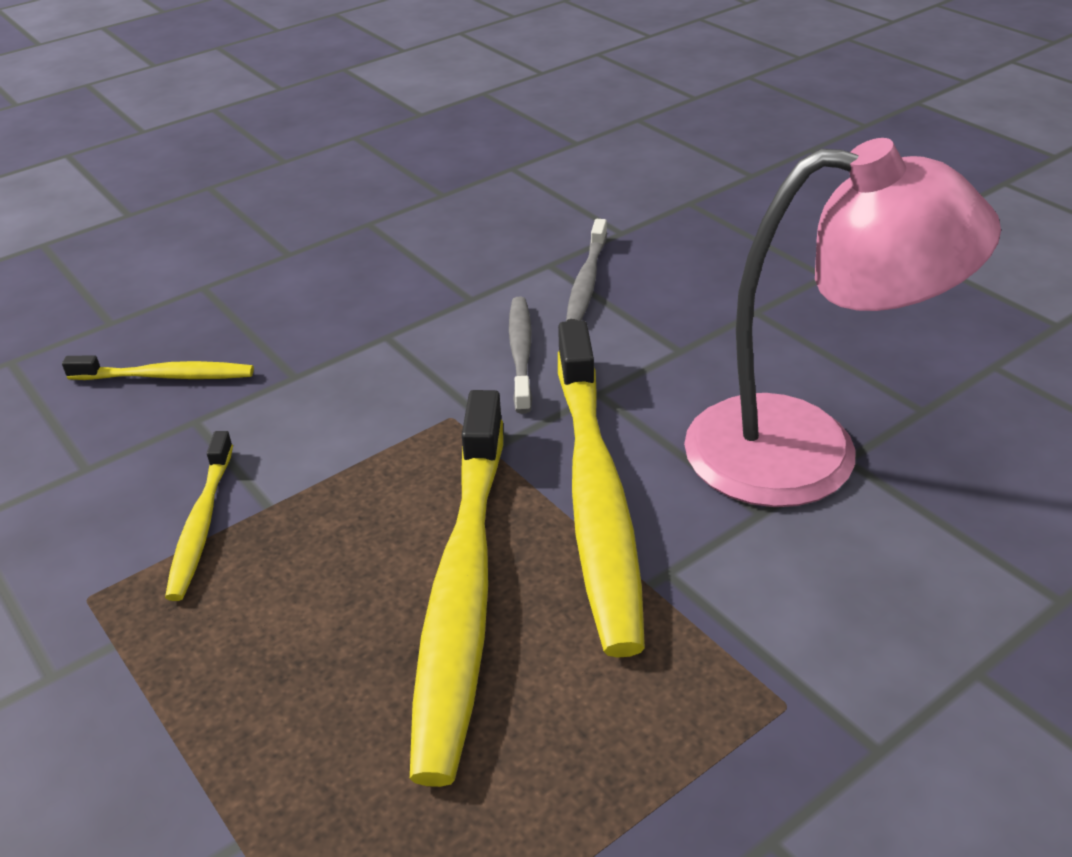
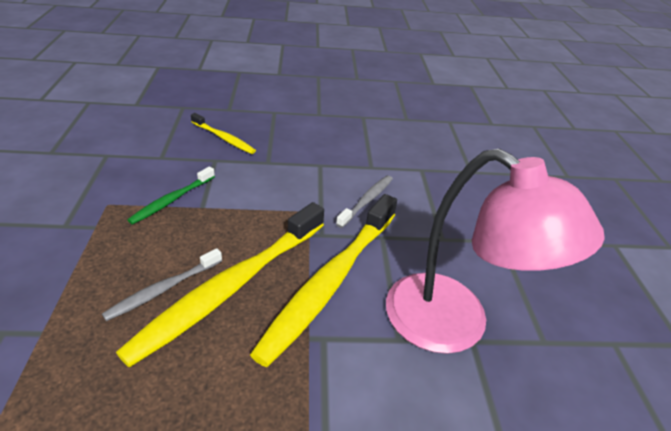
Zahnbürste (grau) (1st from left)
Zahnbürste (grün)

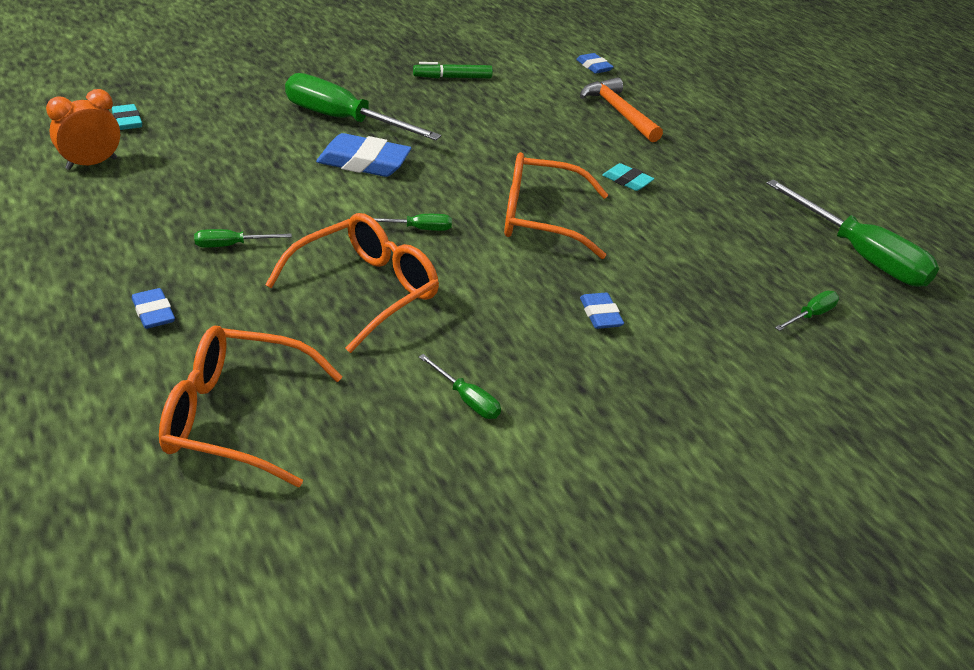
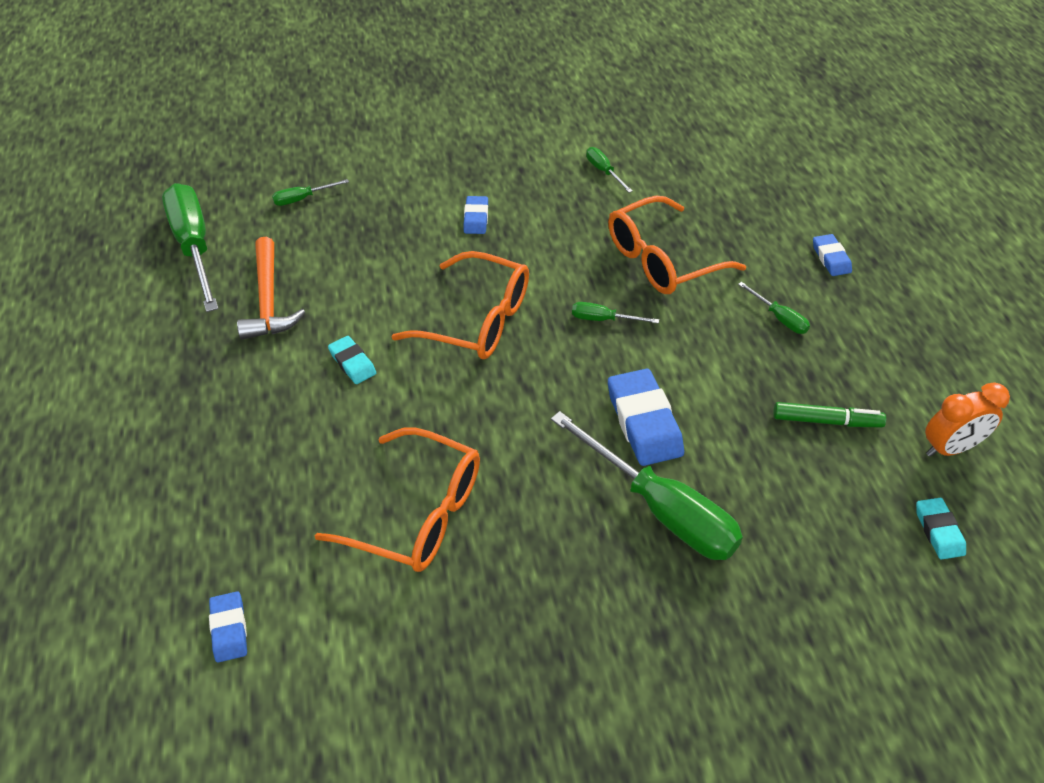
Hammer (orange)
Brille (orange) (1st from left)
Radiergummi (blau) (3rd from left)
Schraubenzieher (grün) (6th from left)
Filzstift (grün)

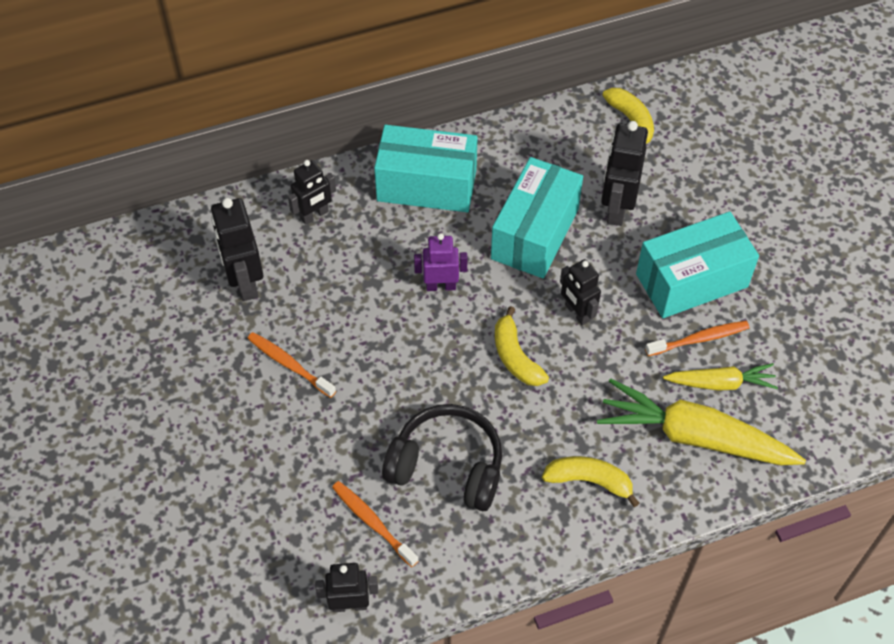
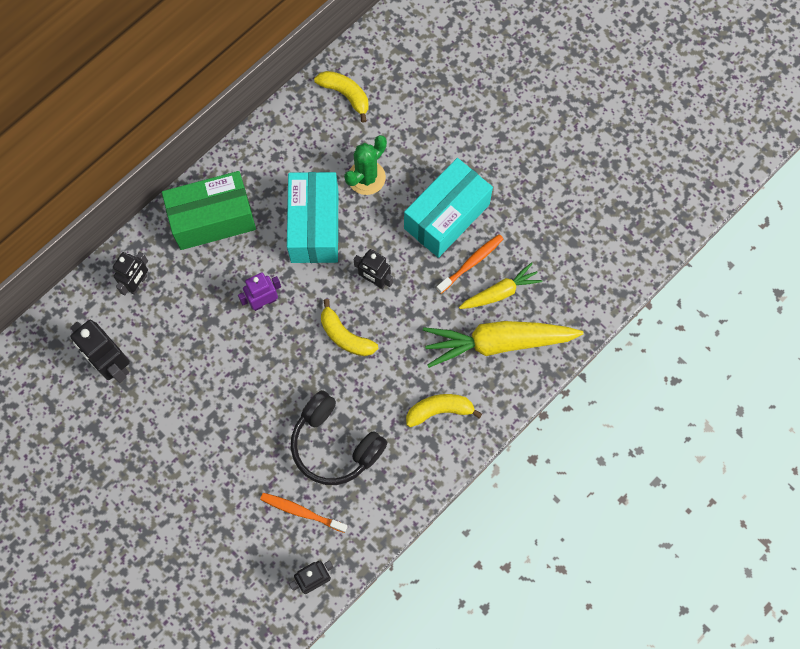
Schachtel (grün)
Kopfhörer (schwarz)
Kaktus (grün)
Zahnbürste (orange) (1st from left in the first image)

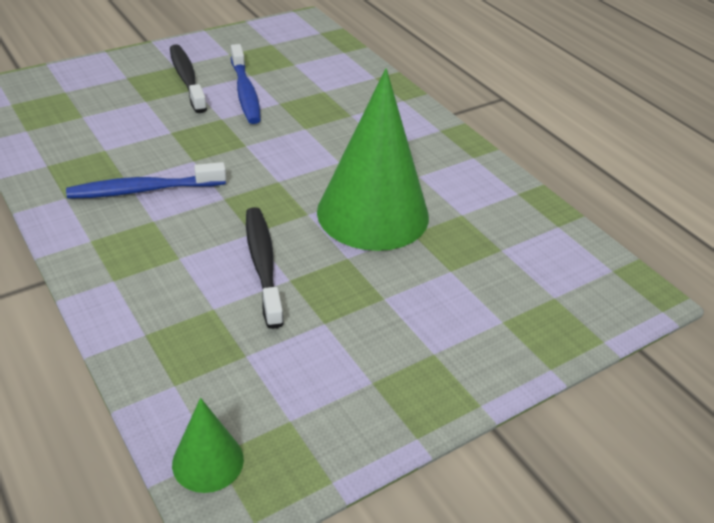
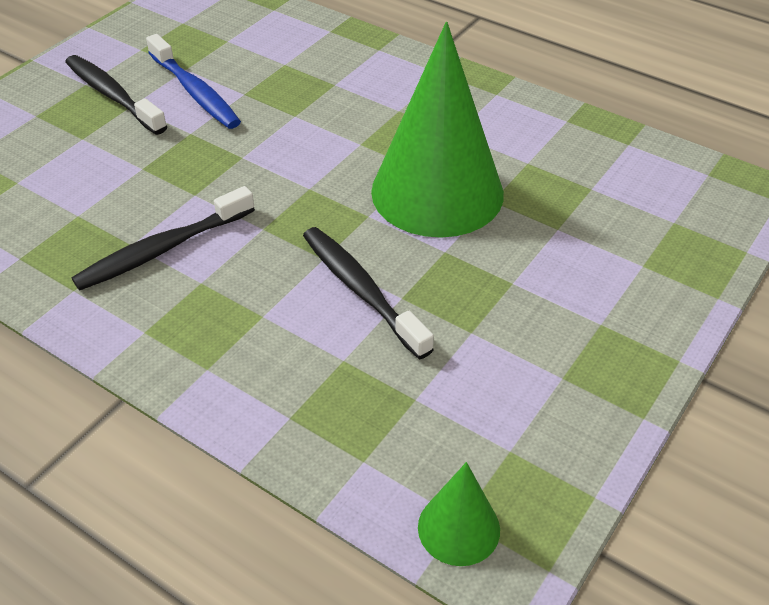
Zahnbürste (schwarz) (2nd from left)

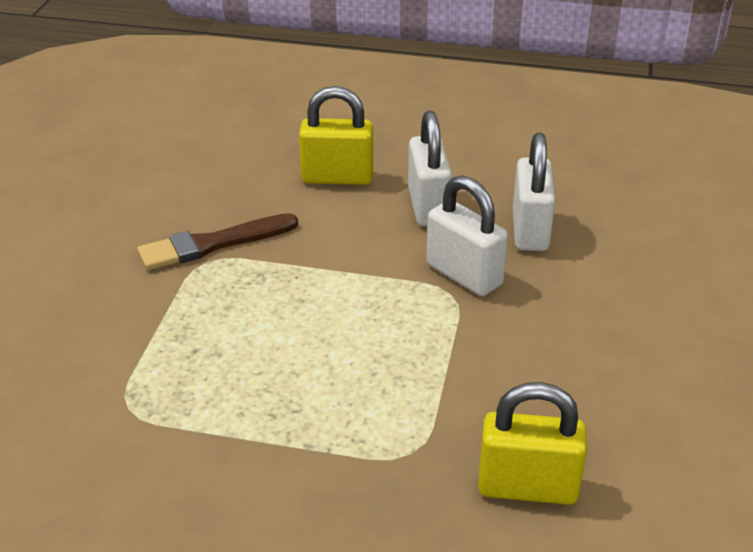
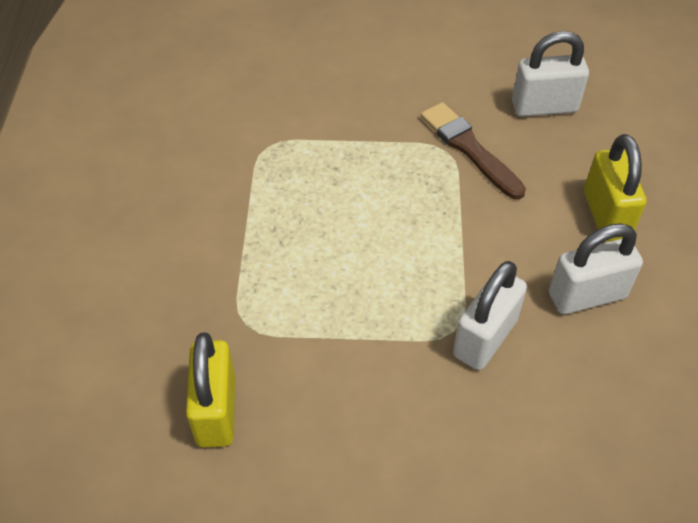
Vorhängeschloss (weiß) (2nd from left)

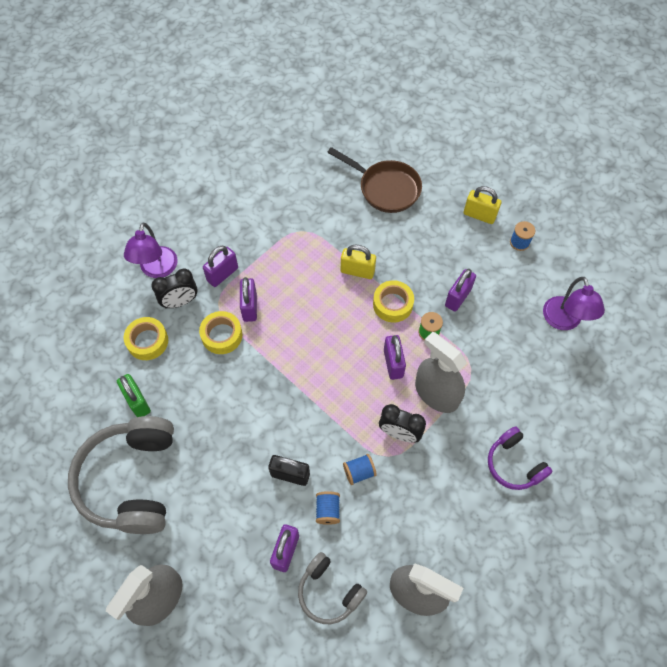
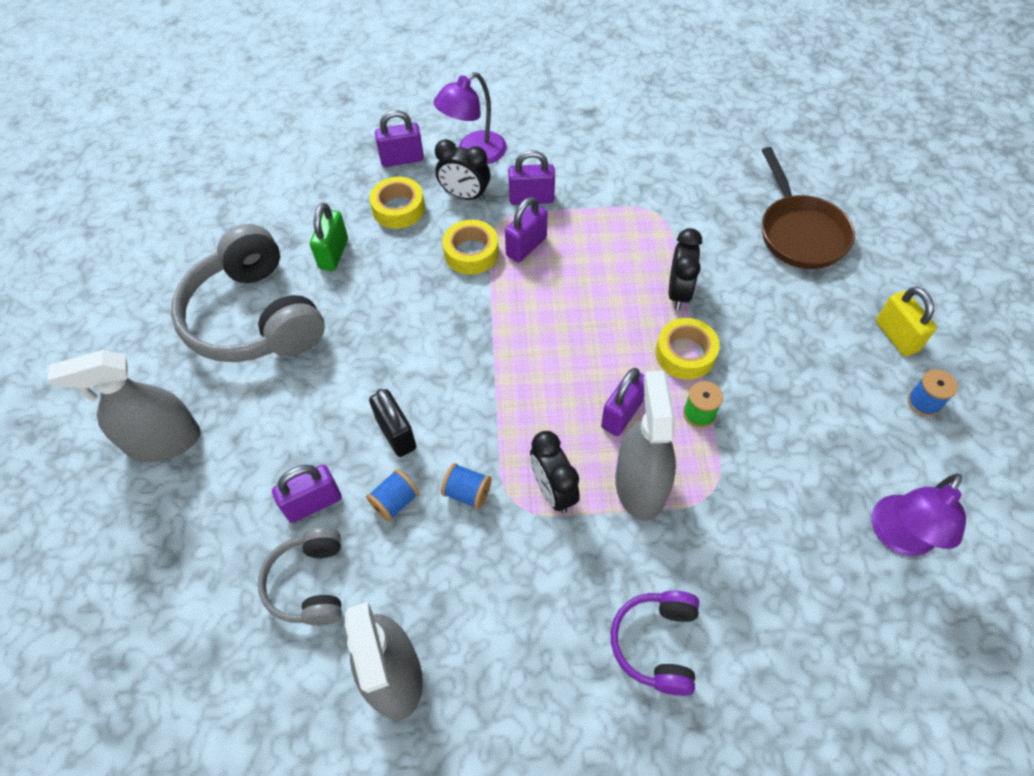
Kopfhörer (grau) (1st from left)
Vorhängeschloss (lila) (2nd from left)
Wecker (schwarz) (3rd from left)

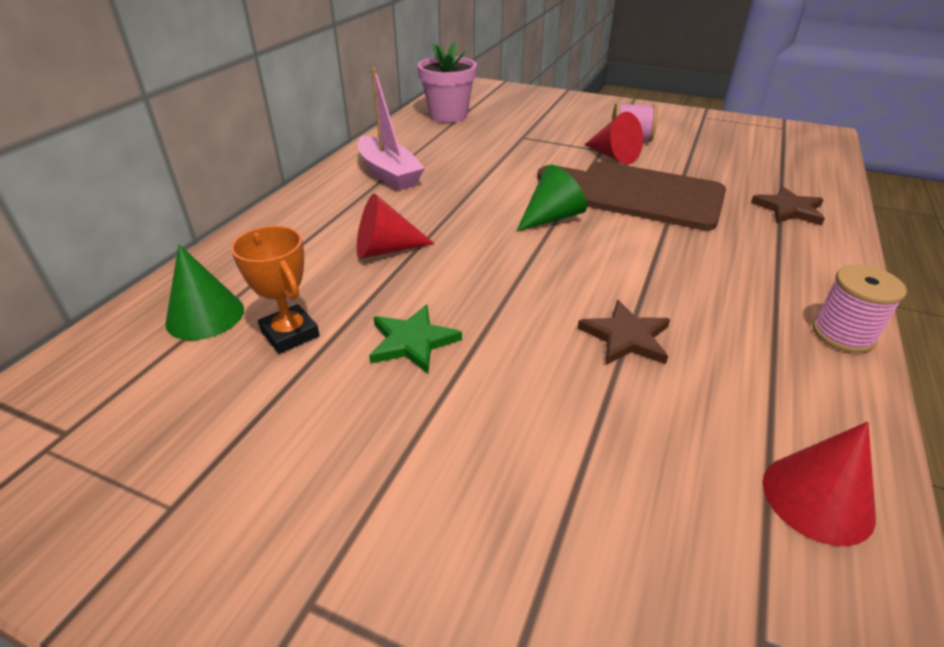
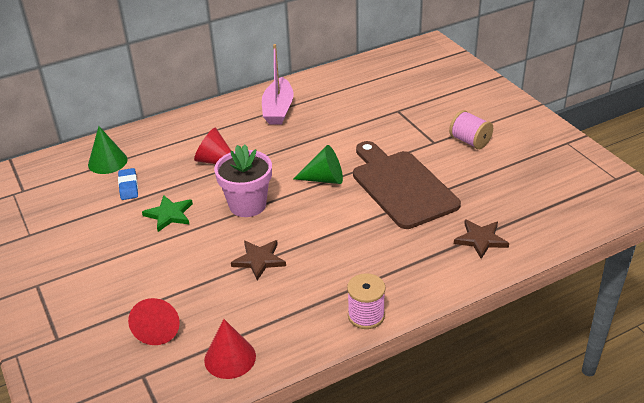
Radiergummi (blau)
Kegel (rot) (1st from left)
Blumentopf (rosa)

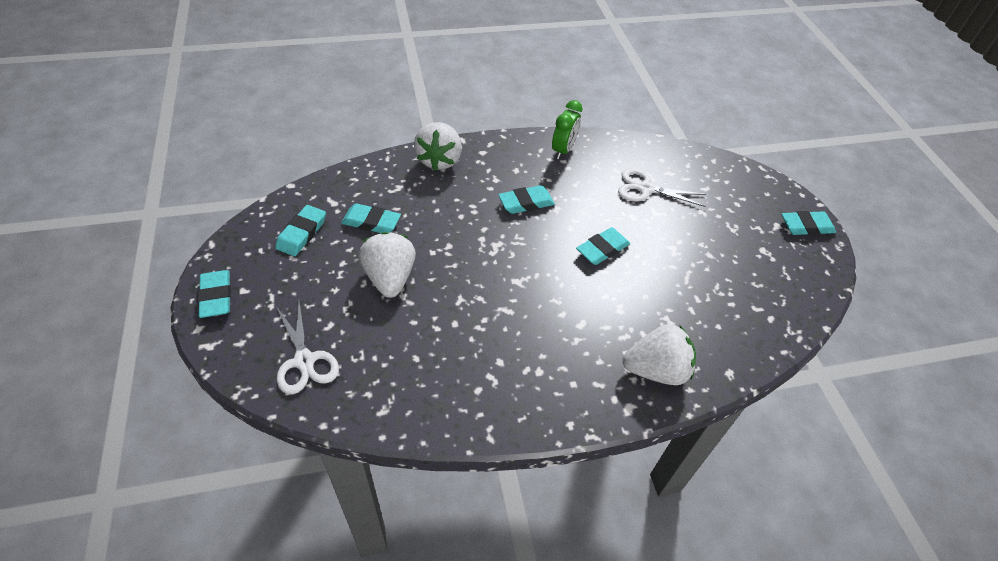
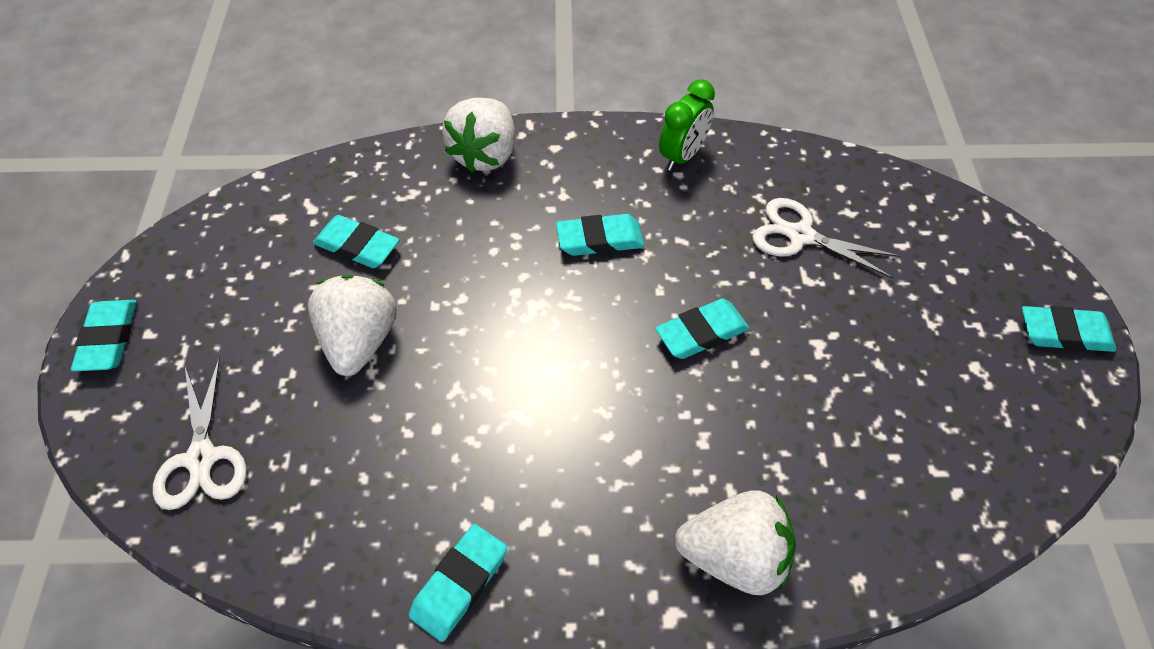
Radiergummi (türkis) (3rd from left)

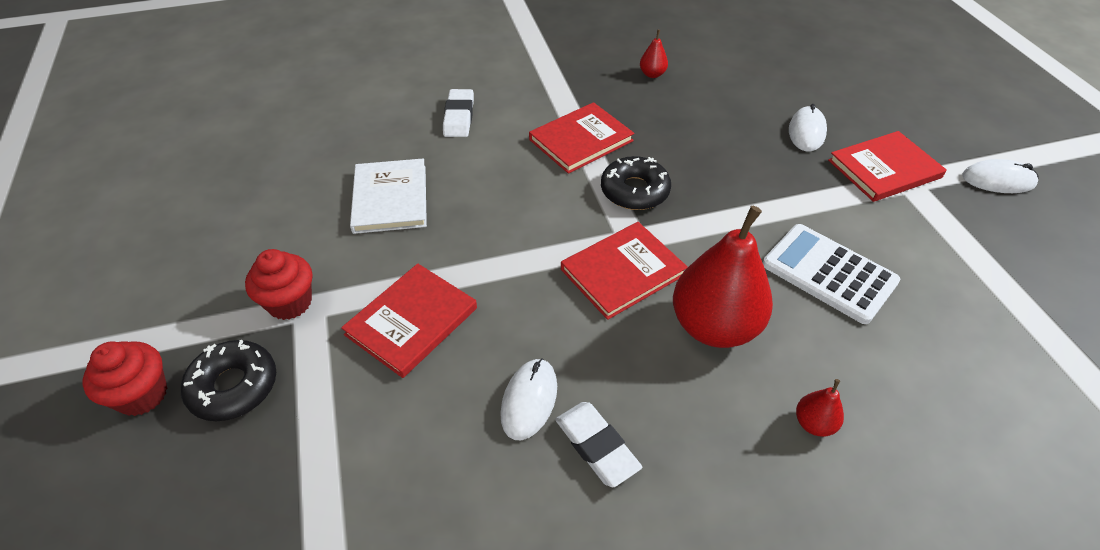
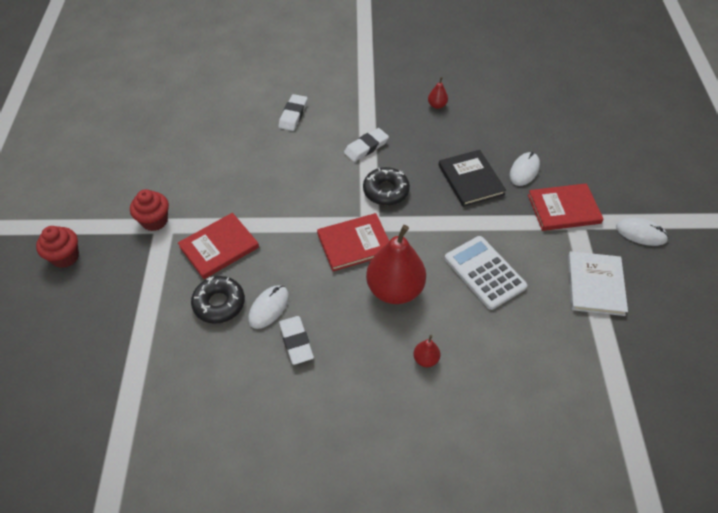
Donut (schwarz) (1st from left)
Radiergummi (weiß) (3rd from left)
Buch (schwarz)
Buch (weiß)

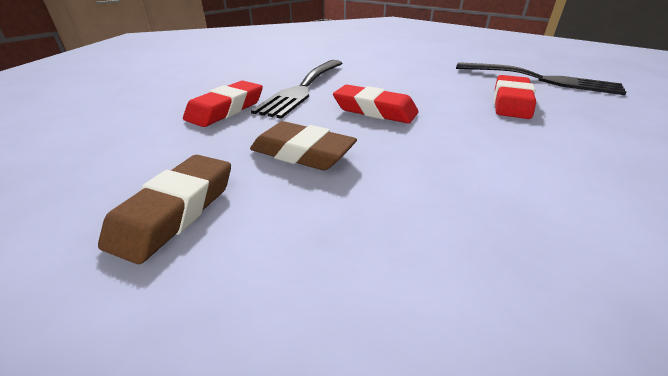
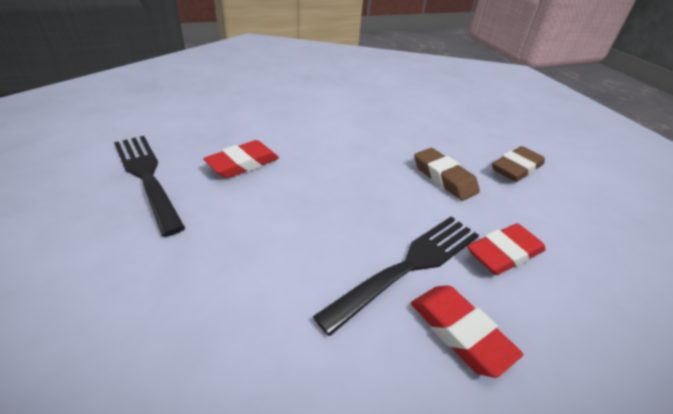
Radiergummi (rot) (2nd from left)

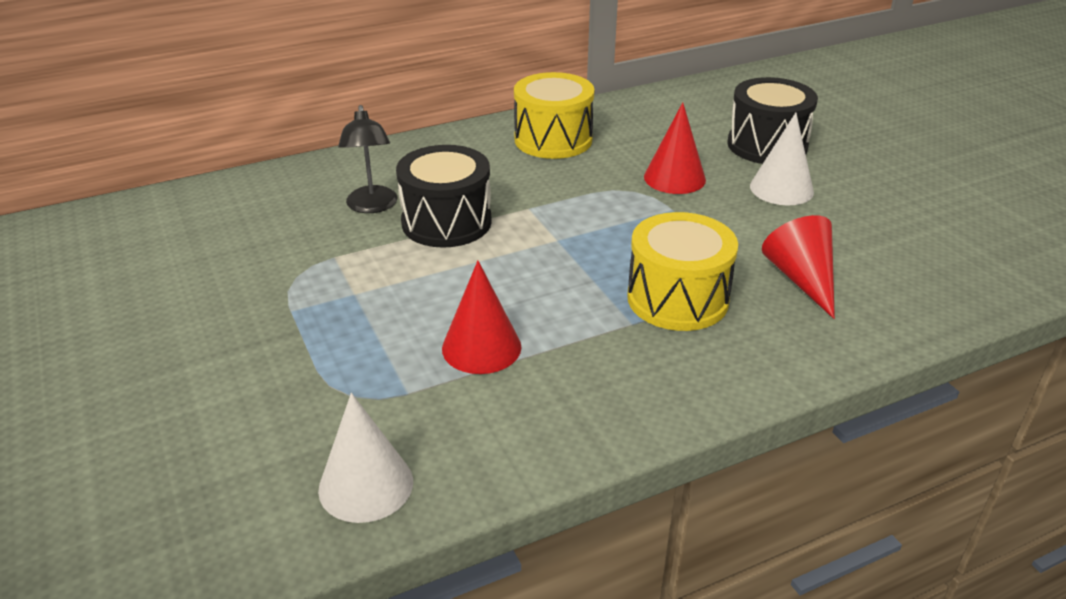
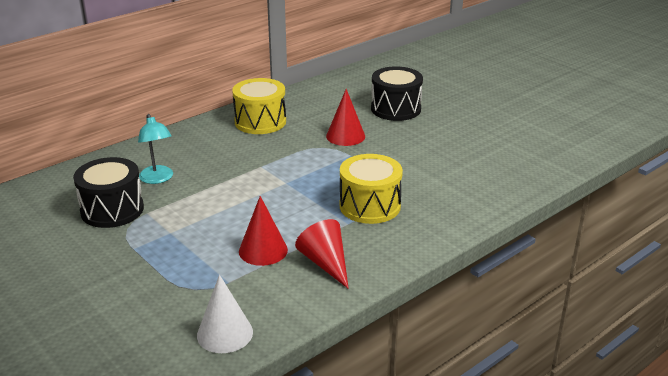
Trommel (schwarz) (1st from left)
Lampe (türkis)
Kegel (rot) (2nd from left)
Kegel (weiß) (2nd from left in the first image)

